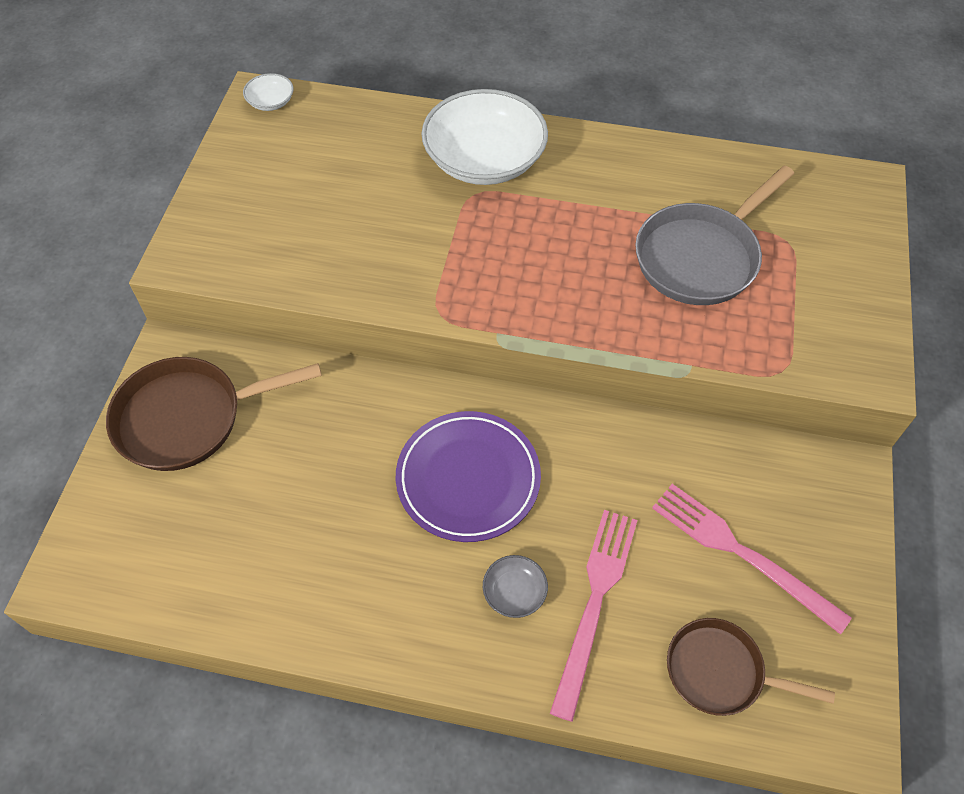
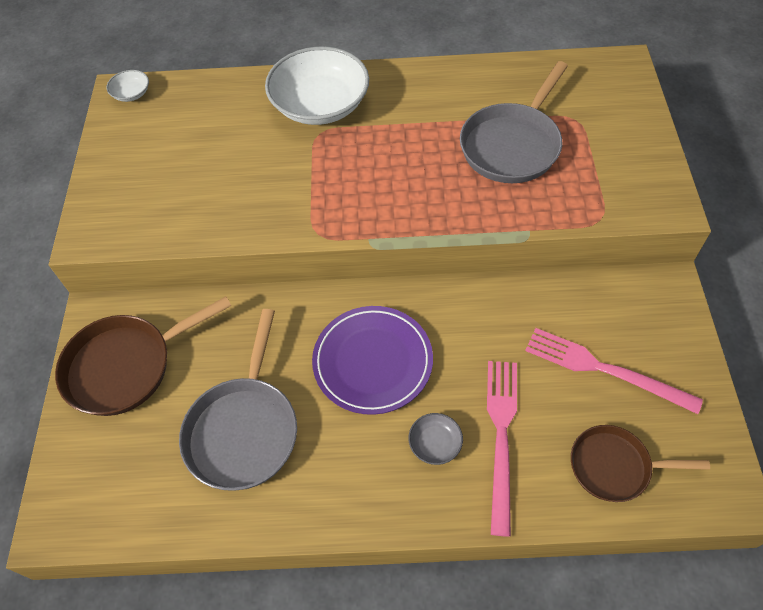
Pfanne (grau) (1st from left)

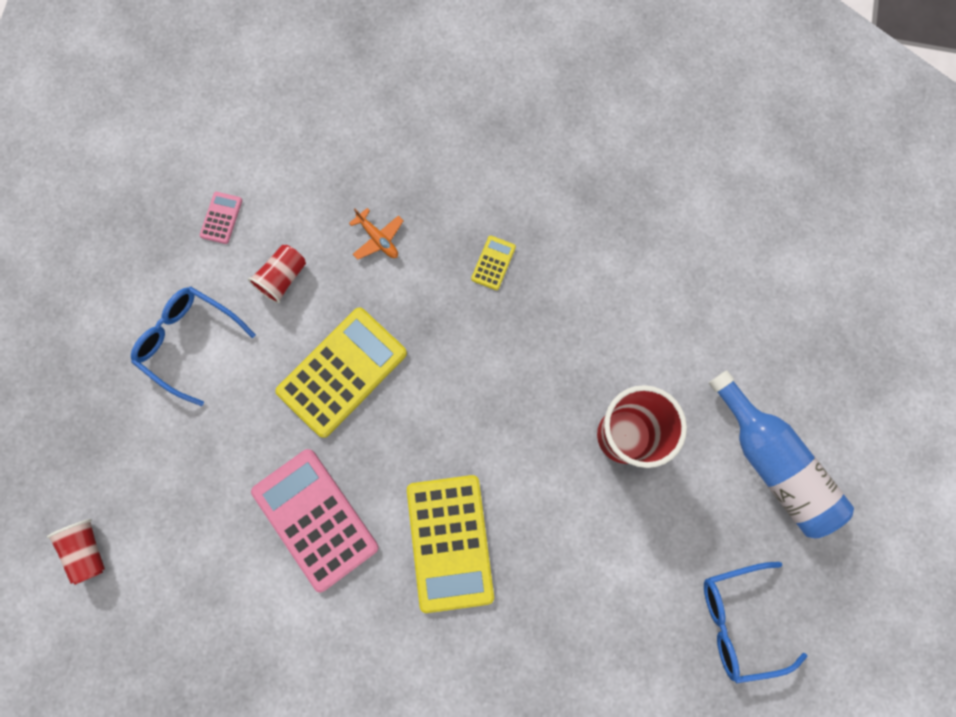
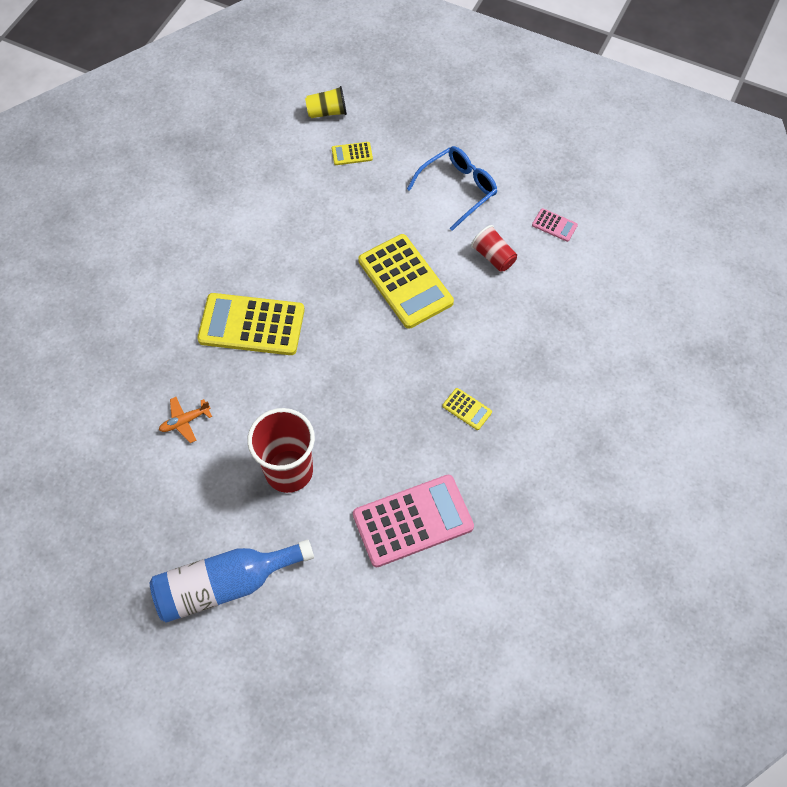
Flugzeug (orange)
Becher (gelb)
Taschenrechner (gelb) (2nd from left)
Taschenrechner (rosa) (1st from left)
Brille (blau) (2nd from left in the first image)

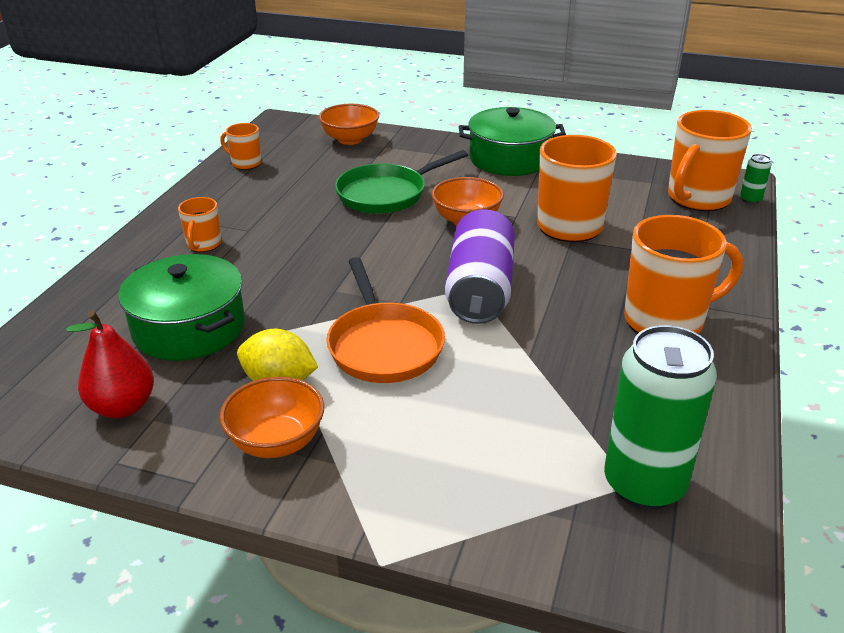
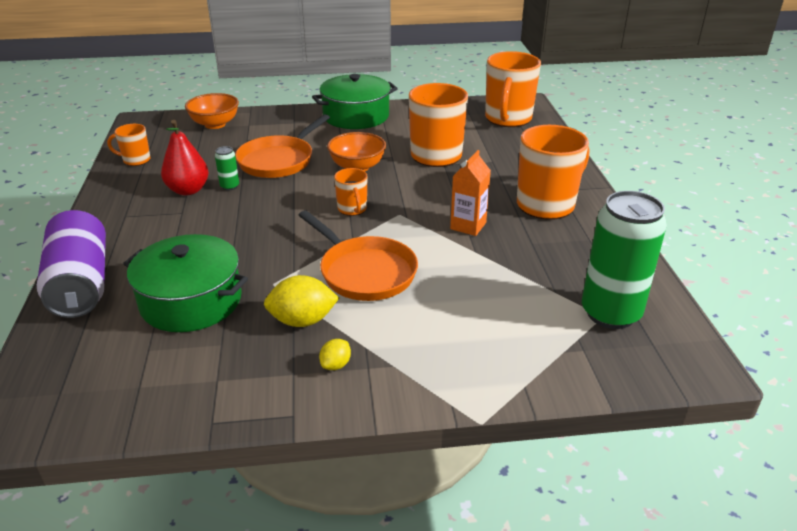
Dose (lila)
Birne (rot)
Dose (grün) (1st from left)
Pfanne (orange) (1st from left)
Zitrone (gelb) (2nd from left)
Tasse (orange) (2nd from left)
Getränkekarton (orange)

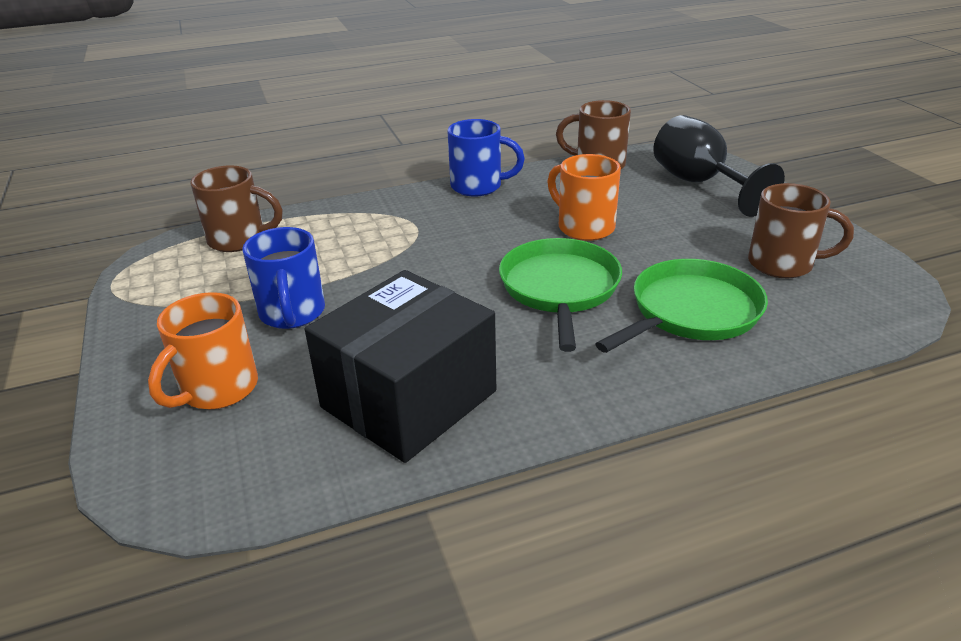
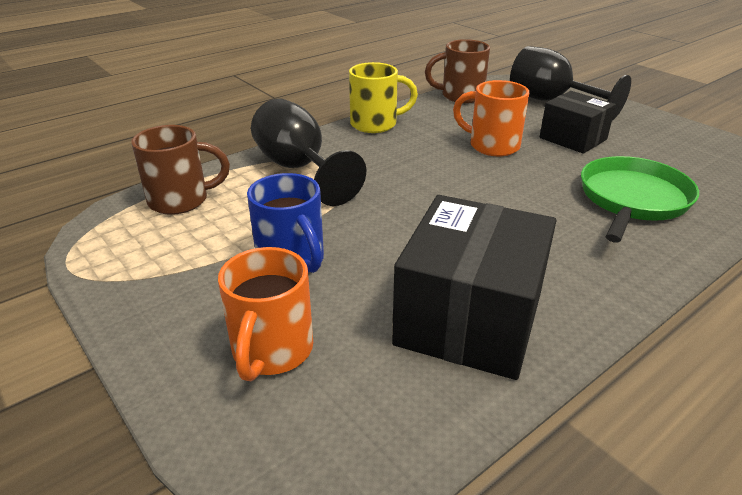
Kelch (schwarz) (1st from left)
Tasse (gelb)
Schachtel (schwarz) (2nd from left)
Pfanne (grün) (1st from left in the first image)
Tasse (braun) (3rd from left in the first image)

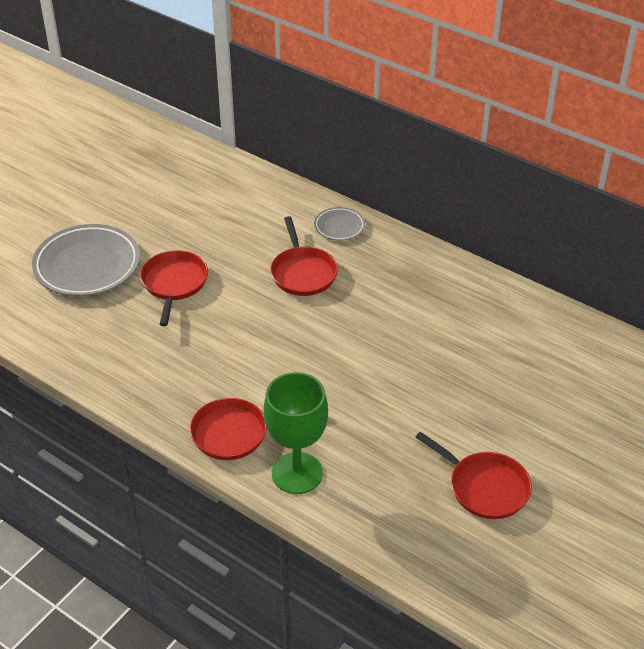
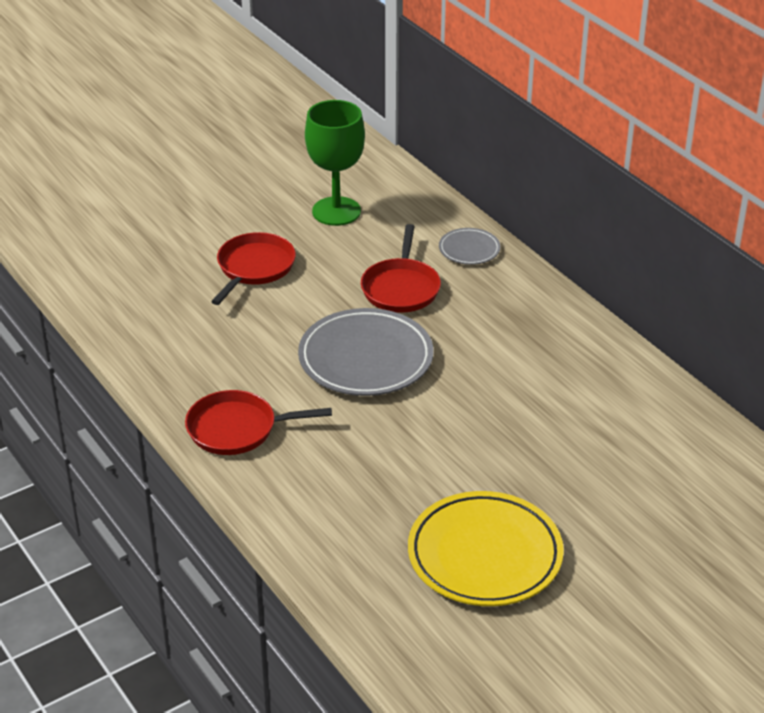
Teller (grau) (1st from left)
Kelch (grün)
Teller (gelb)

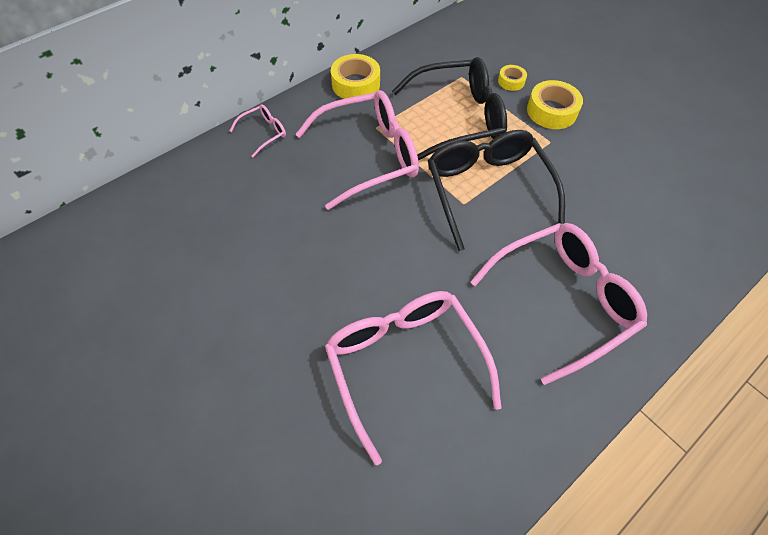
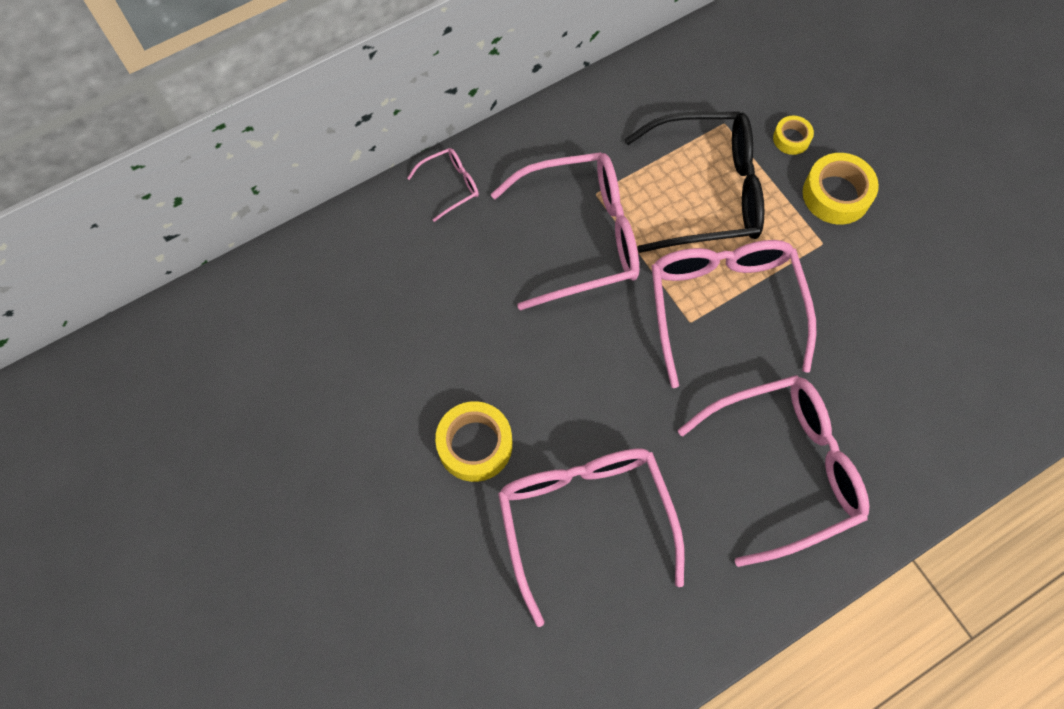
Klebeband (gelb) (1st from left)
Brille (rosa) (4th from left)

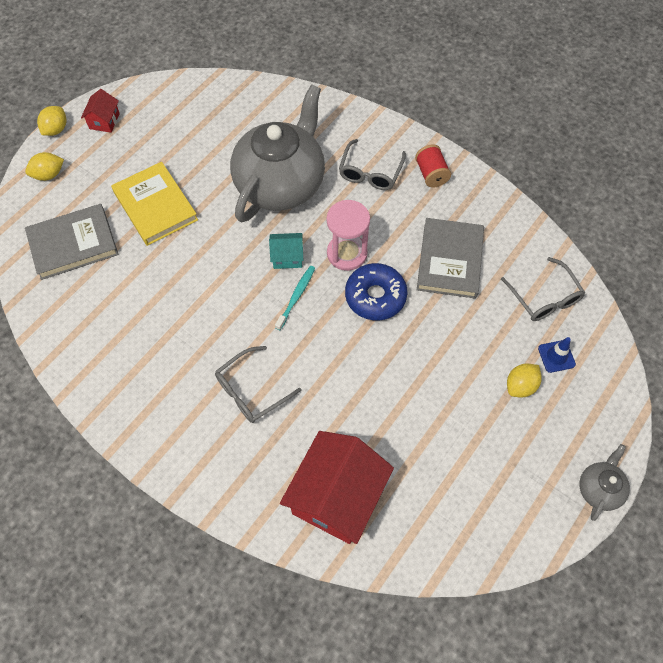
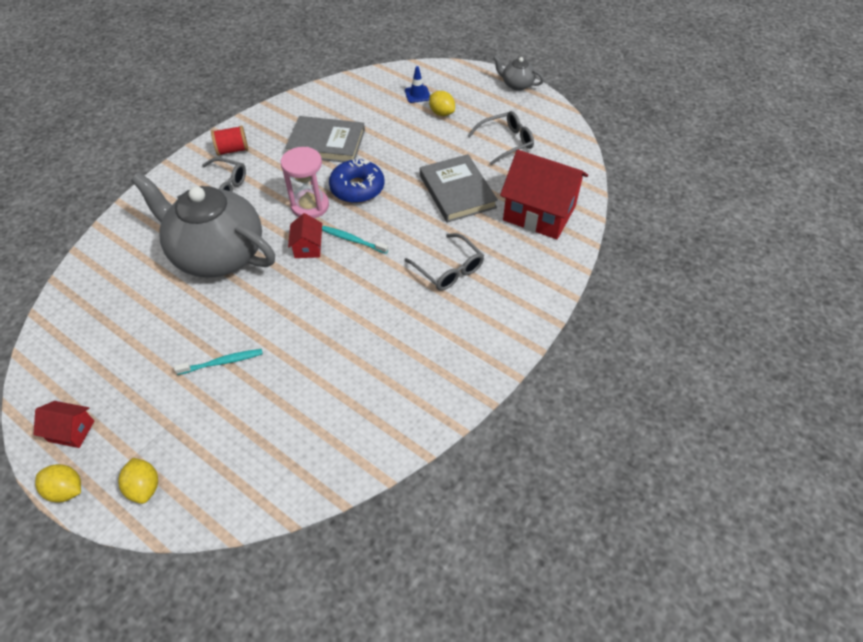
Zahnbürste (türkis) (1st from left)
Haus (rot) (2nd from left)
Buch (grau) (2nd from left)
Brille (grau) (3rd from left)

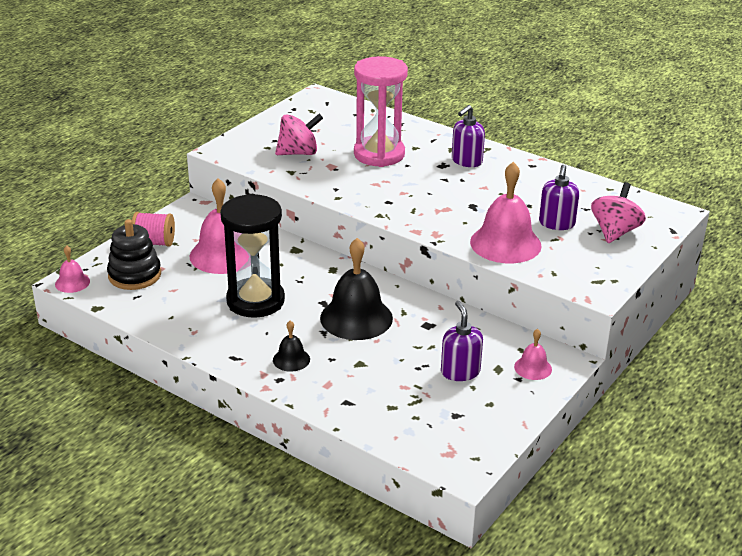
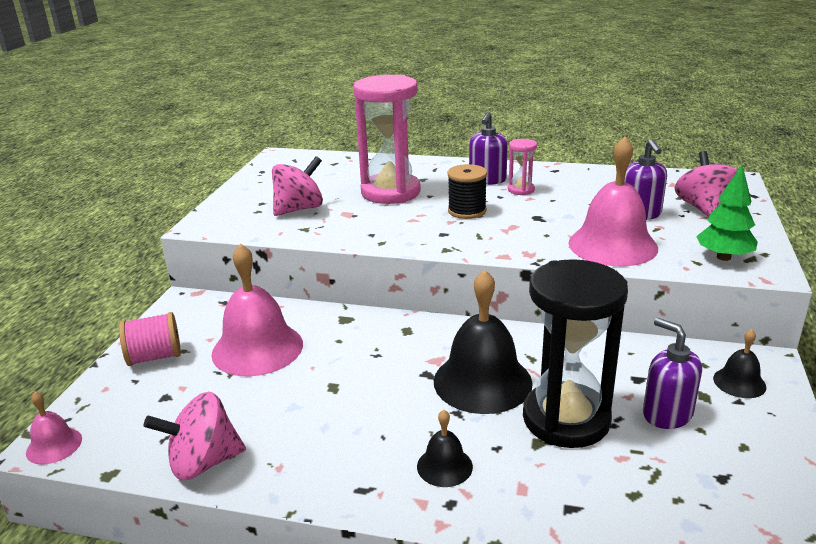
Kreisel (rosa) (1st from left)
Garnrolle (schwarz)
Sanduhr (rosa) (2nd from left)
Sanduhr (schwarz)
Baum (grün)
Glocke (schwarz) (3rd from left)
Stapelspielzeug (schwarz)

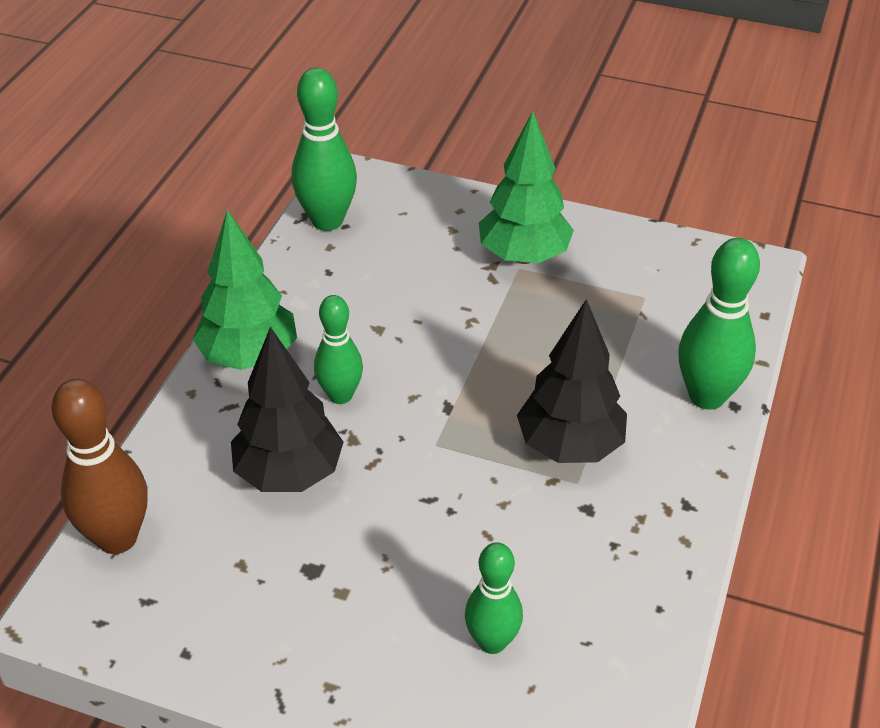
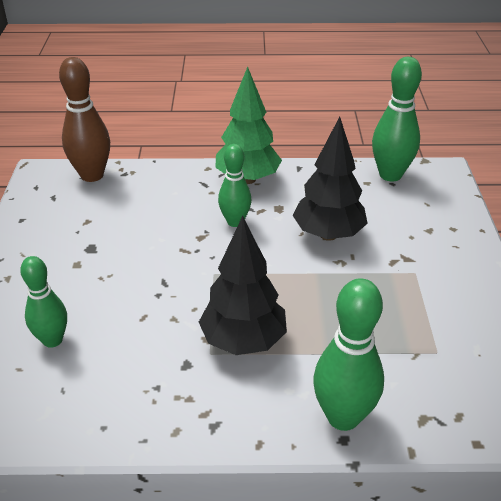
Baum (schwarz) (2nd from left)
Baum (grün) (2nd from left in the first image)

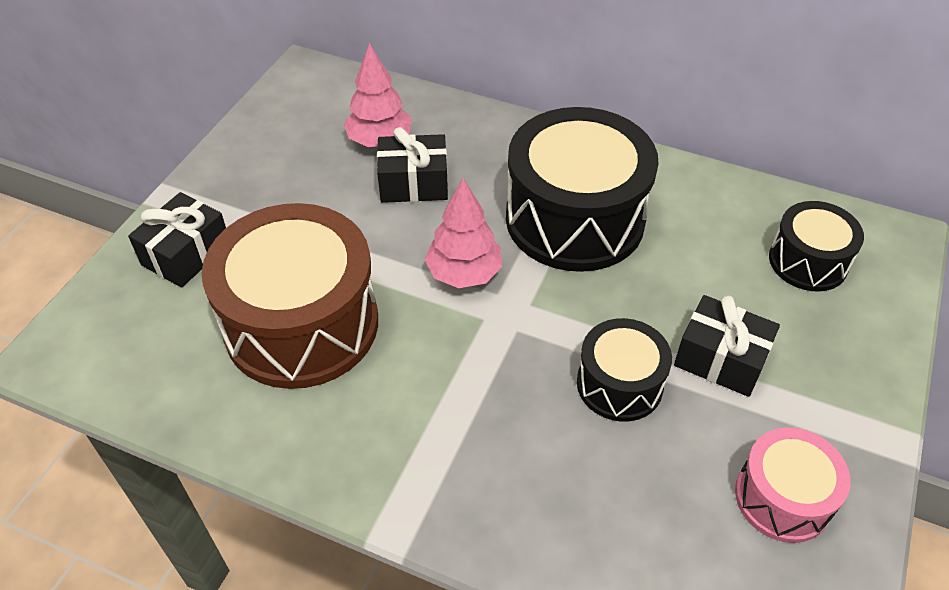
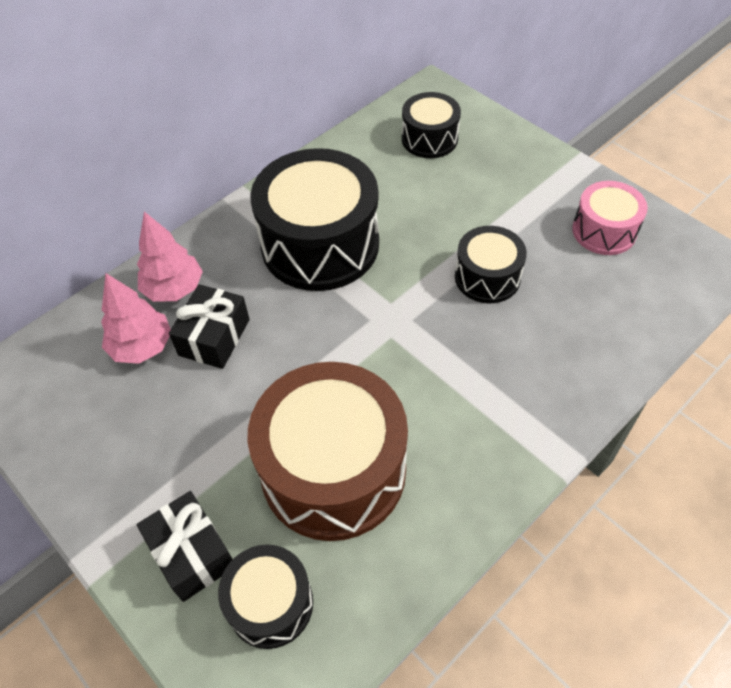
Baum (rosa) (2nd from left)
Trommel (schwarz) (1st from left)
Geschenk (schwarz) (3rd from left in the first image)

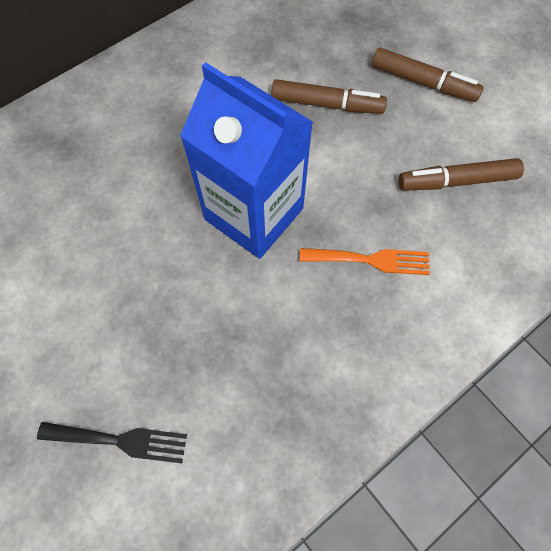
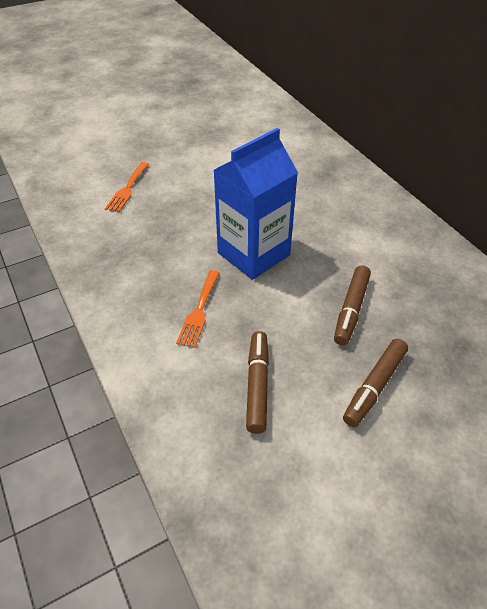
Gabel (orange) (1st from left)

